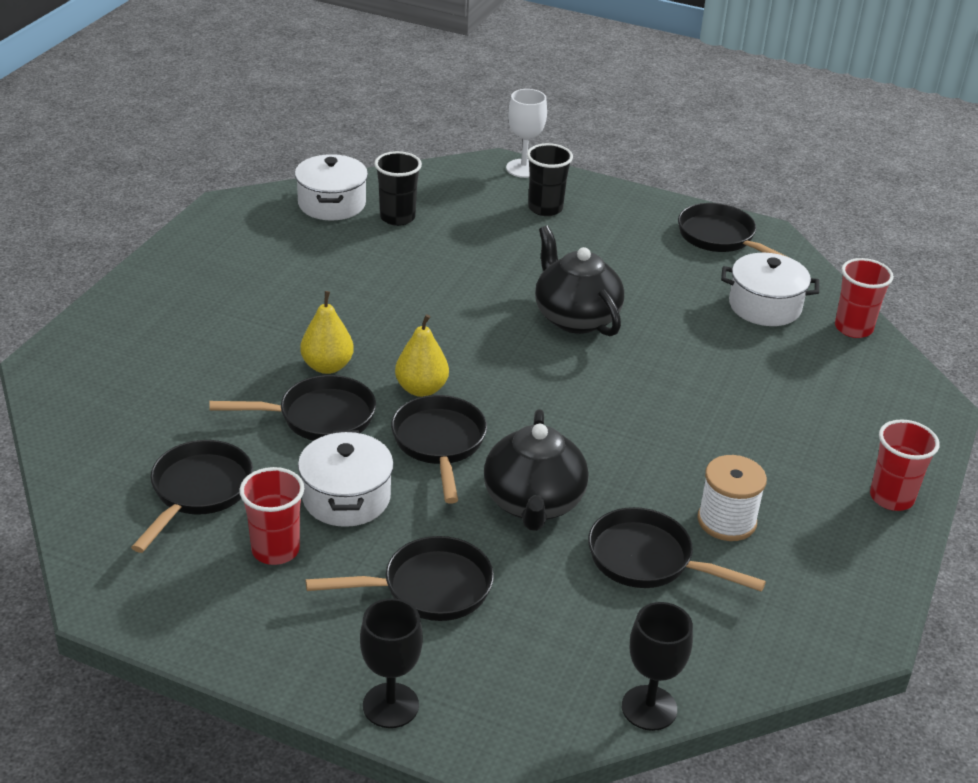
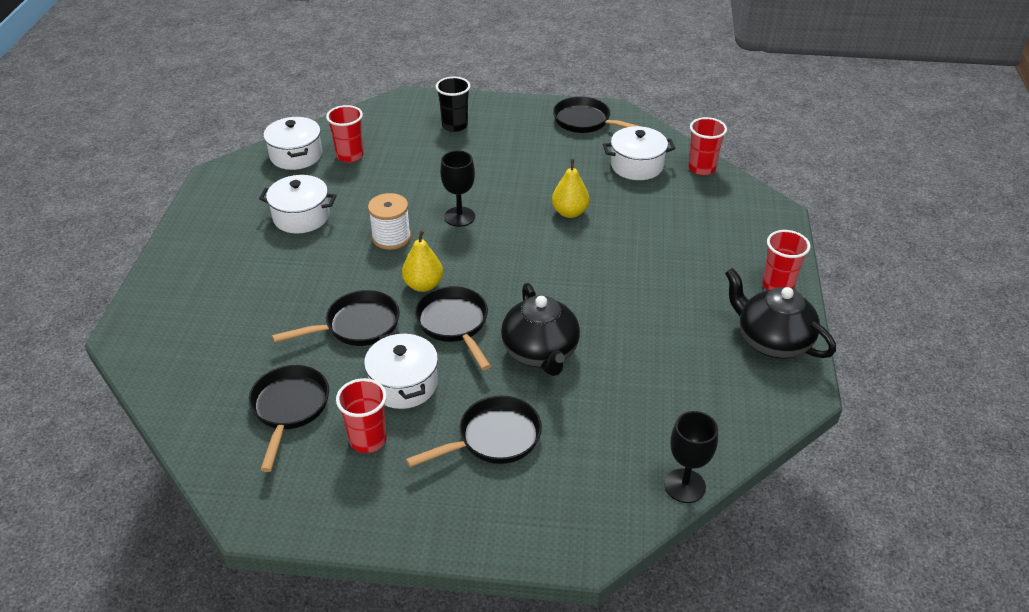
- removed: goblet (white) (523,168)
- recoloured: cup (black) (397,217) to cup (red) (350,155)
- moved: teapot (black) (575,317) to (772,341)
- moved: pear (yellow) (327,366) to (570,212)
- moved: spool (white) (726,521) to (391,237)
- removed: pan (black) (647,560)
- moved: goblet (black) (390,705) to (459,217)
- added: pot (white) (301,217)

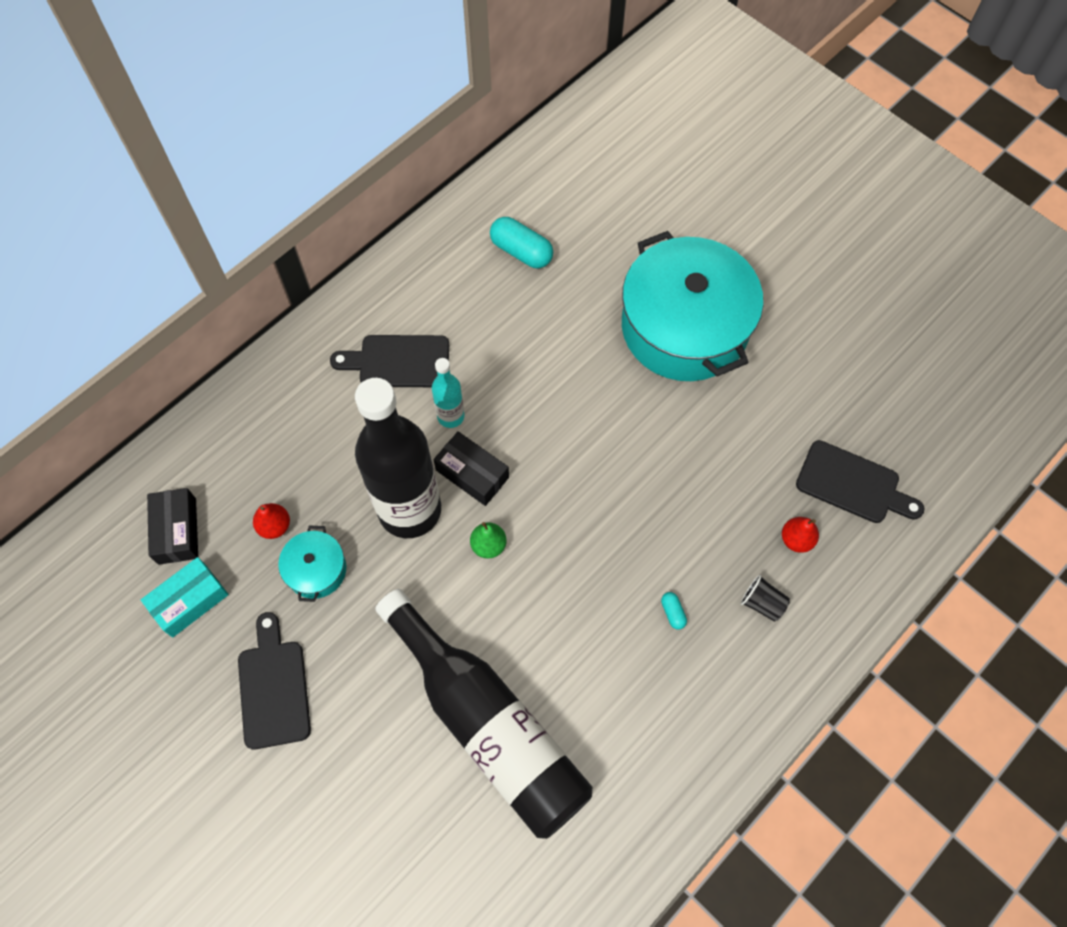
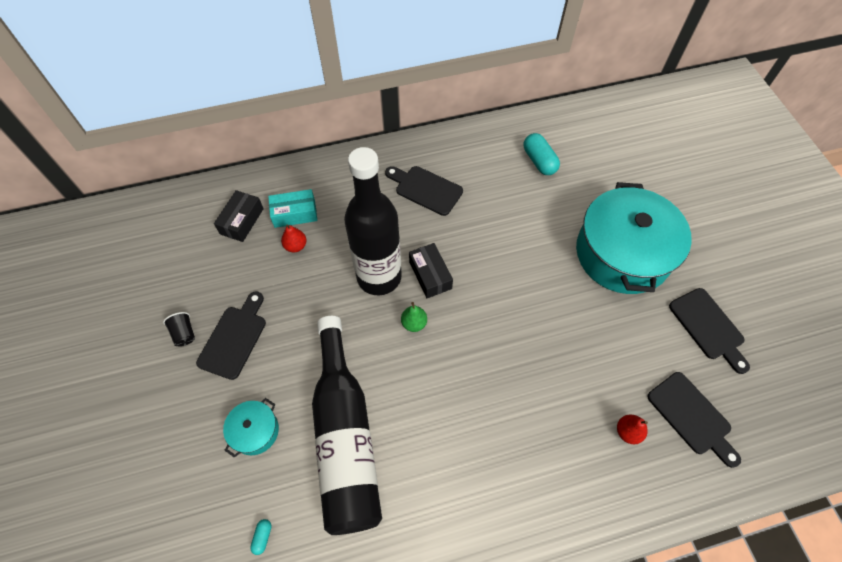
- removed: bottle (turquoise) (450,416)
- moved: pot (turquoise) (316,570) to (255,431)
- moved: box (turquoise) (189,601) to (295,213)
- moved: cup (black) (762,603) to (184,333)
- moved: capsule (turquoise) (673,613) to (262,537)
- added: cutting board (black) (708,327)

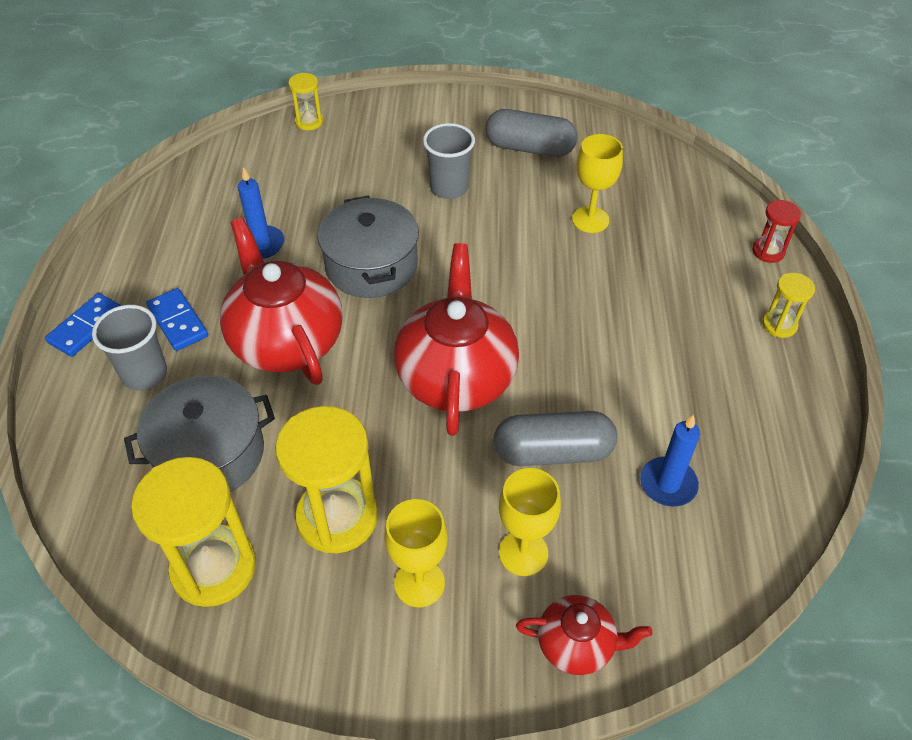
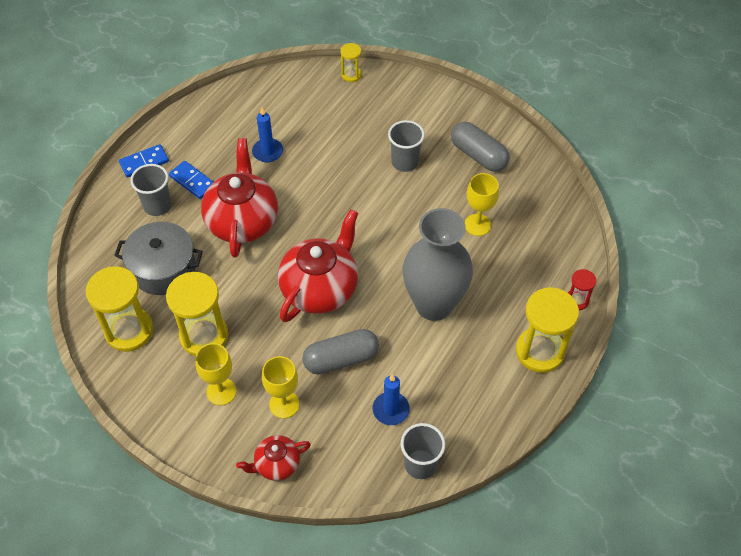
- removed: pot (grey) (371,266)
- resized: hourglass (yellow) (779,325) = (540,351) x2.00
- turned: domino (blue) (177,322) = (192,181) 45 degrees counterclockwise
- turned: capsule (grey) (553,452) = (341,359) 45 degrees counterclockwise
- turned: teapot (red) (577,645) = (276,464) 120 degrees clockwise
- added: vase (grey) (434,305)
- added: cup (grey) (420,464)

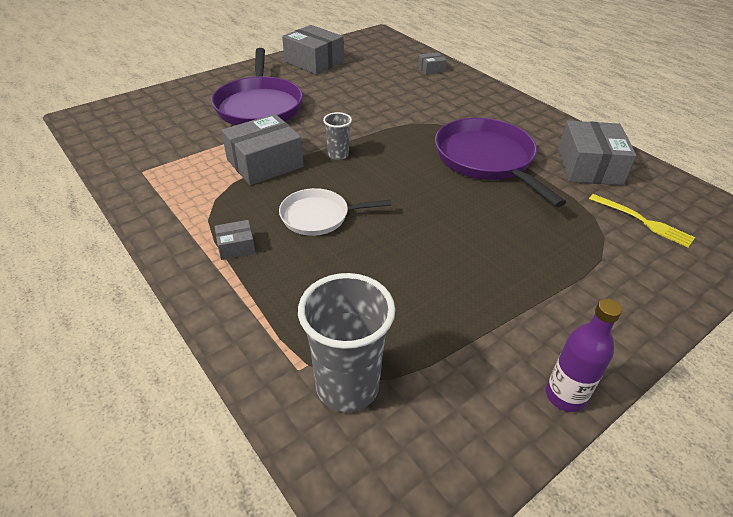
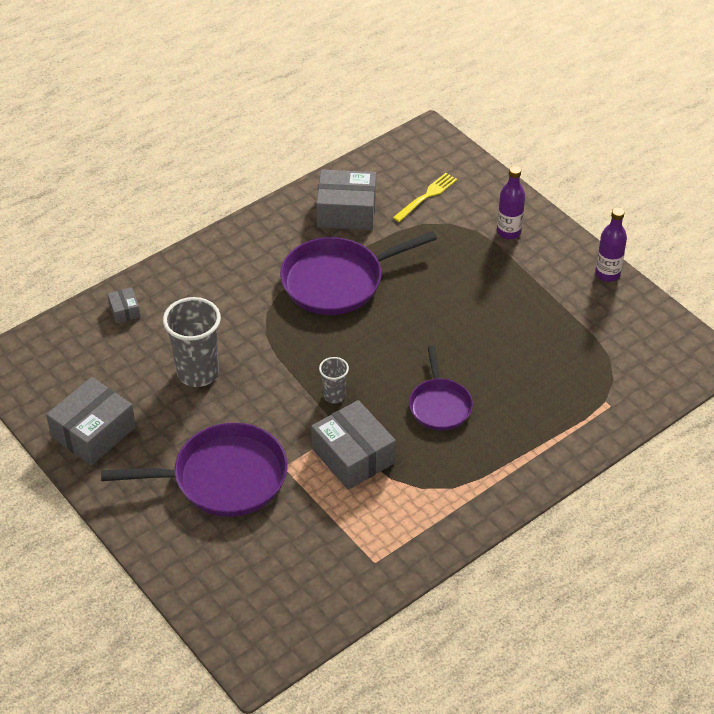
- recoloured: pan (white) (318,216) to pan (purple) (439,405)
- removed: box (grey) (236,247)
- moved: cup (grey) (347,386) to (198,373)
- added: bottle (purple) (508,232)

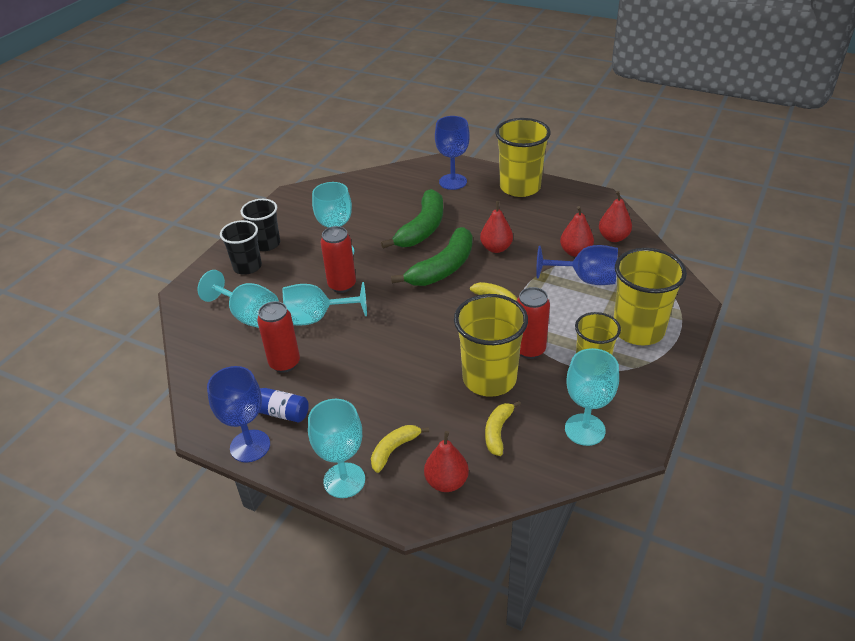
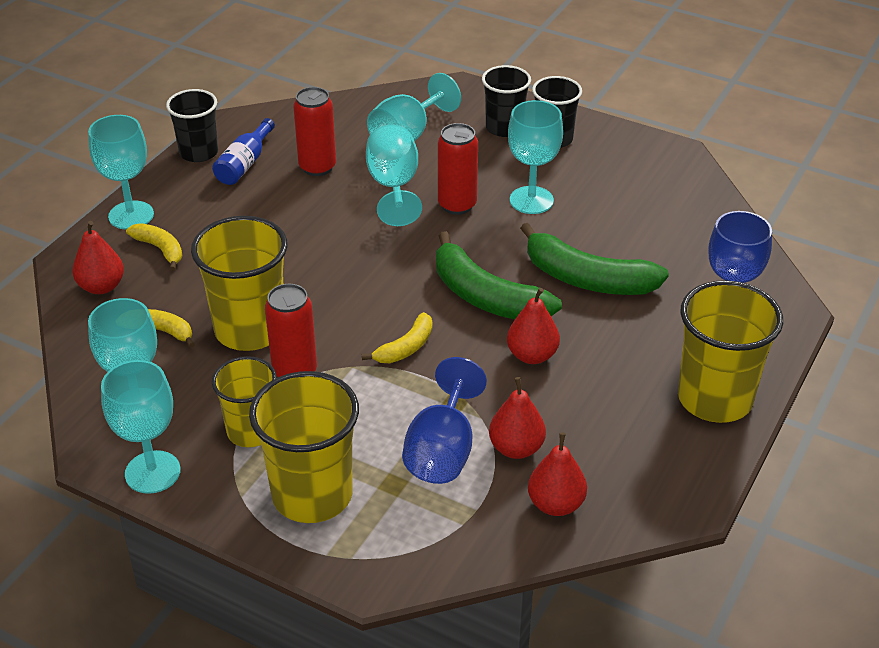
- replaced: goblet (blue) (250,446) to cup (black) (199,153)
- added: goblet (turquoise) (152,472)

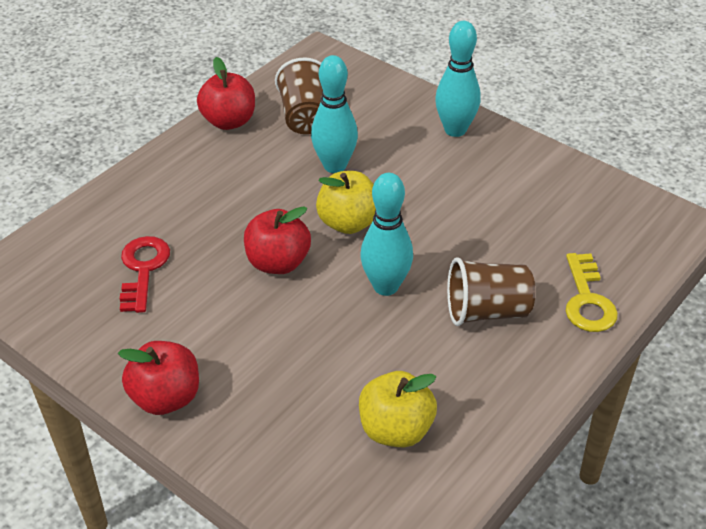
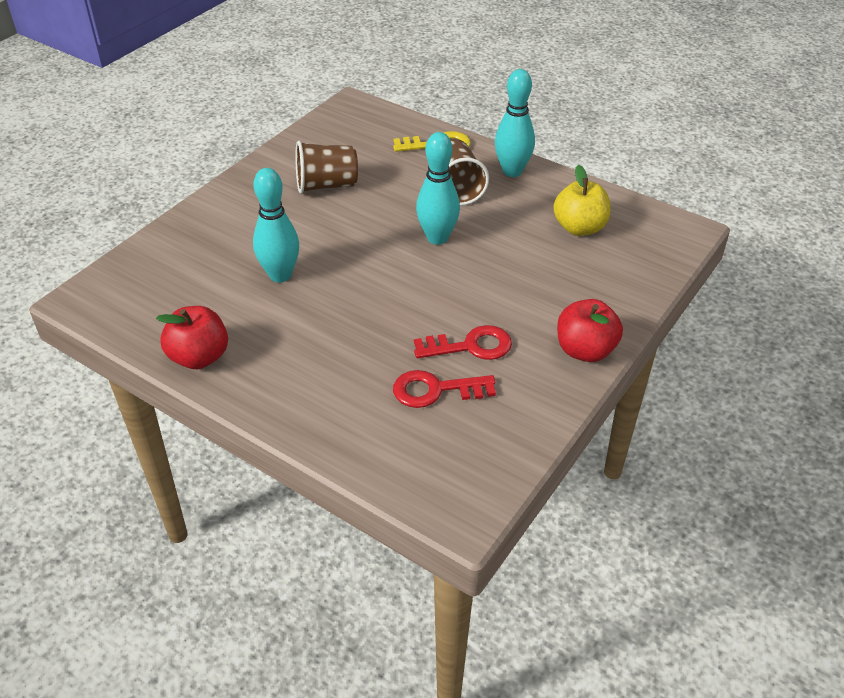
- moved: bowling pin (turquoise) (455,130) to (512,171)
- moved: cup (brown) (305,117) to (326,185)
- removed: apple (yellow) (348,223)
- removed: apple (red) (278,262)
- added: key (red) (470,346)

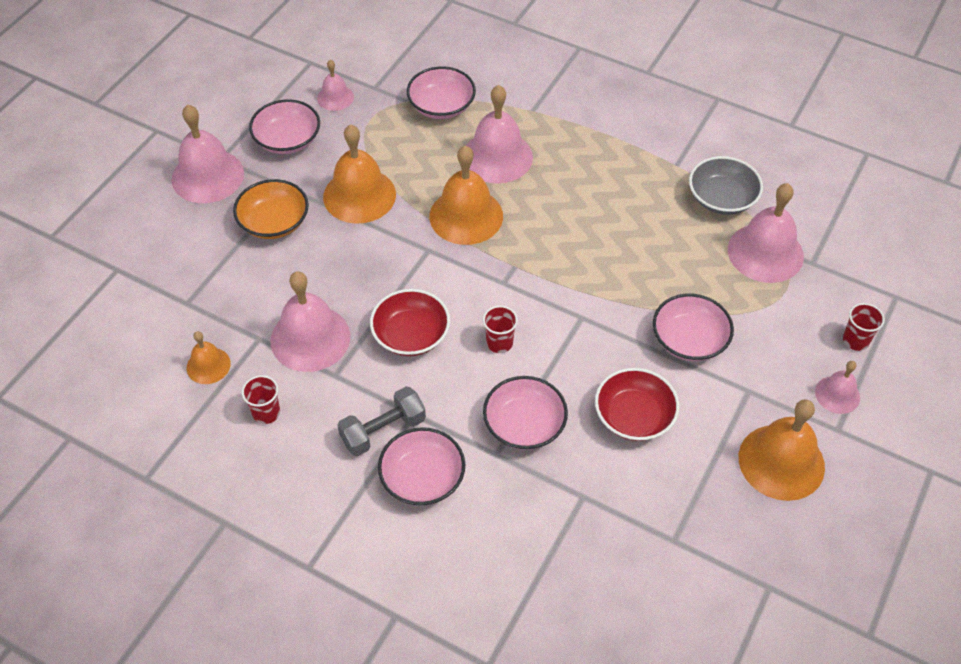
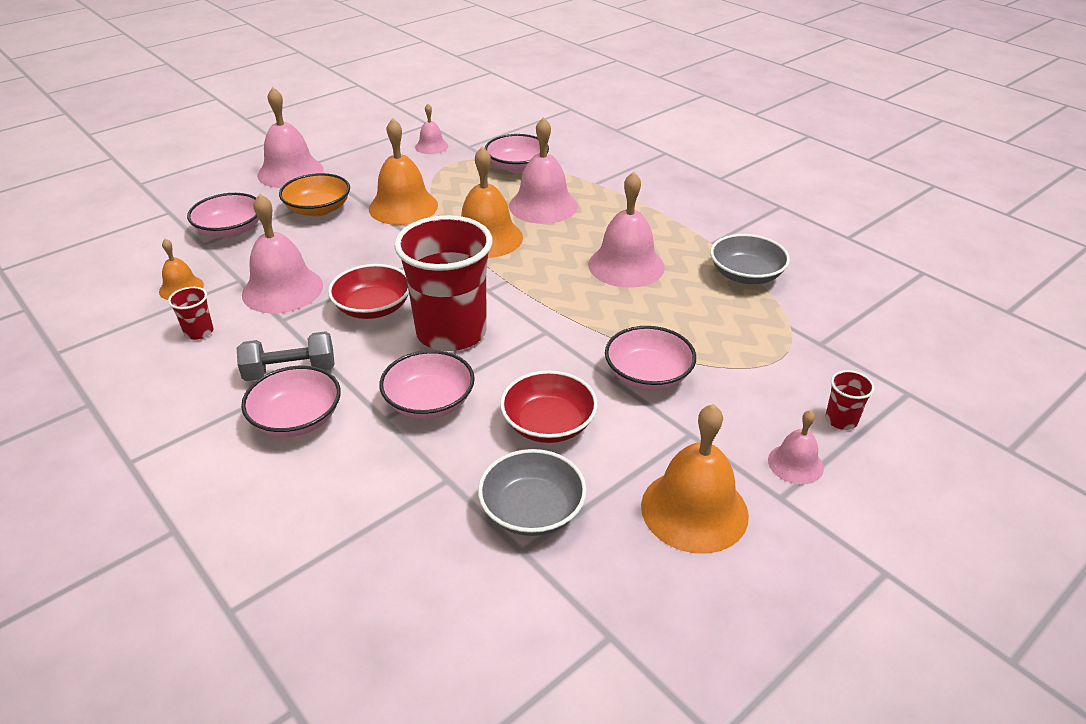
- moved: bowl (pink) (287,140) to (230,230)
- moved: bell (pink) (765,252) to (626,265)
- resized: cup (red) (499,343) = (451,332) x2.49
- added: bowl (grey) (532,510)

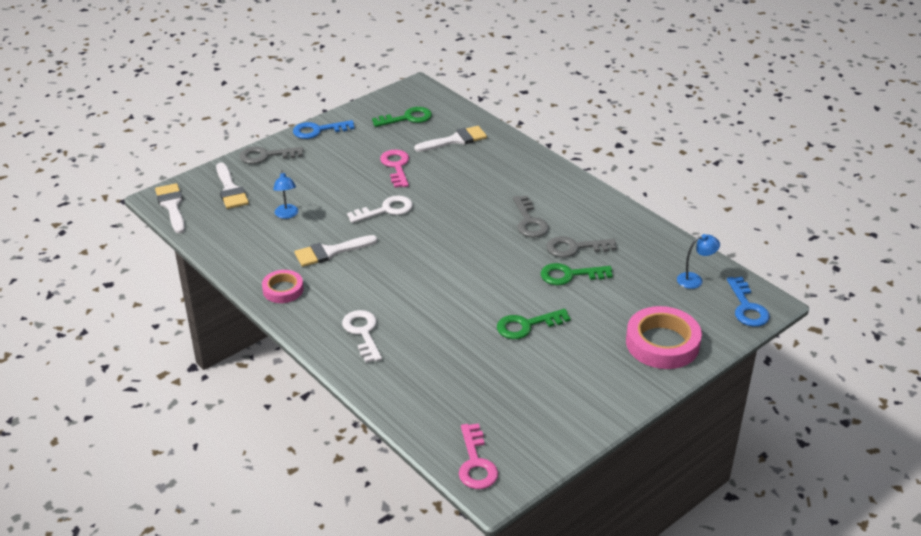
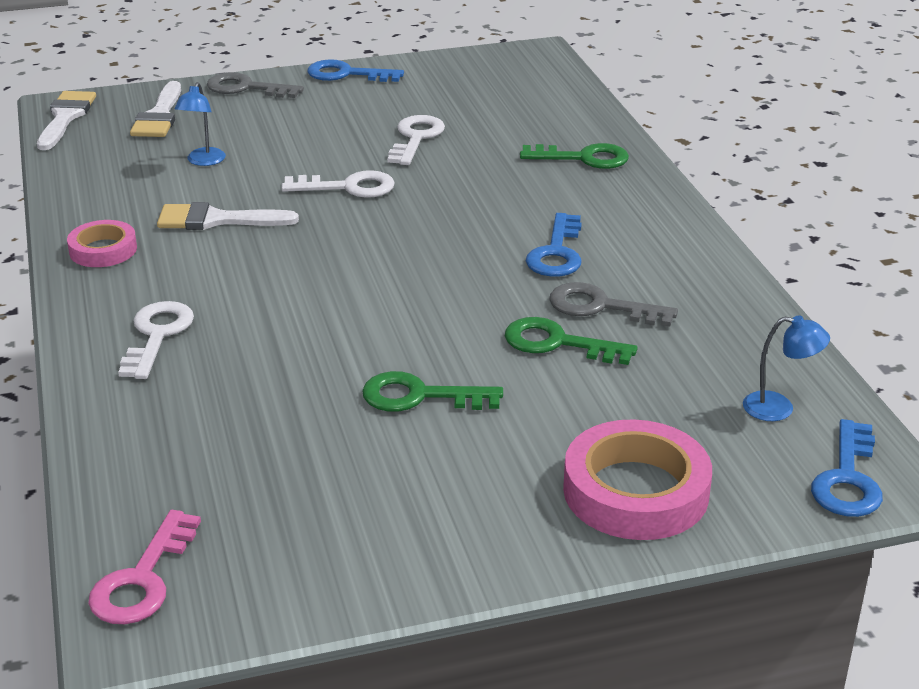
- moved: key (green) (407,118) to (583,158)
- removed: brush (white) (455,140)
- recoloured: key (pink) (396,166) to key (white) (416,138)
- recoloured: key (grey) (529,221) to key (blue) (556,253)

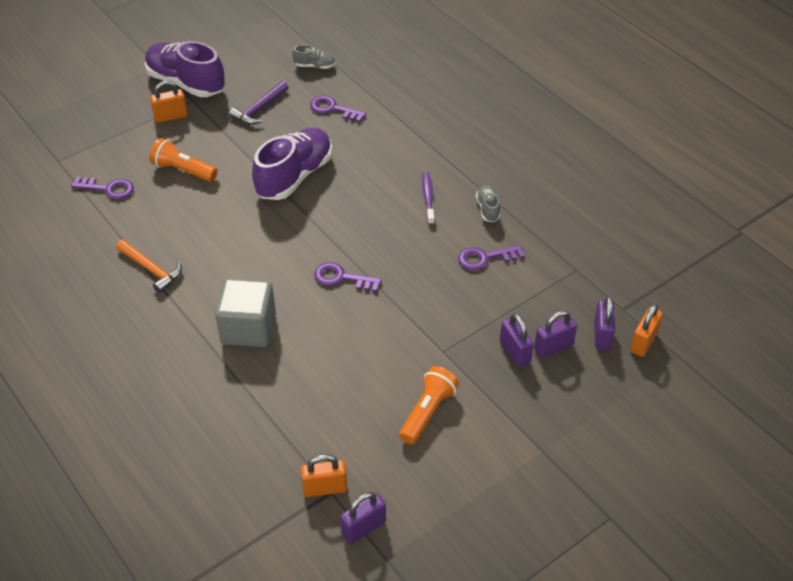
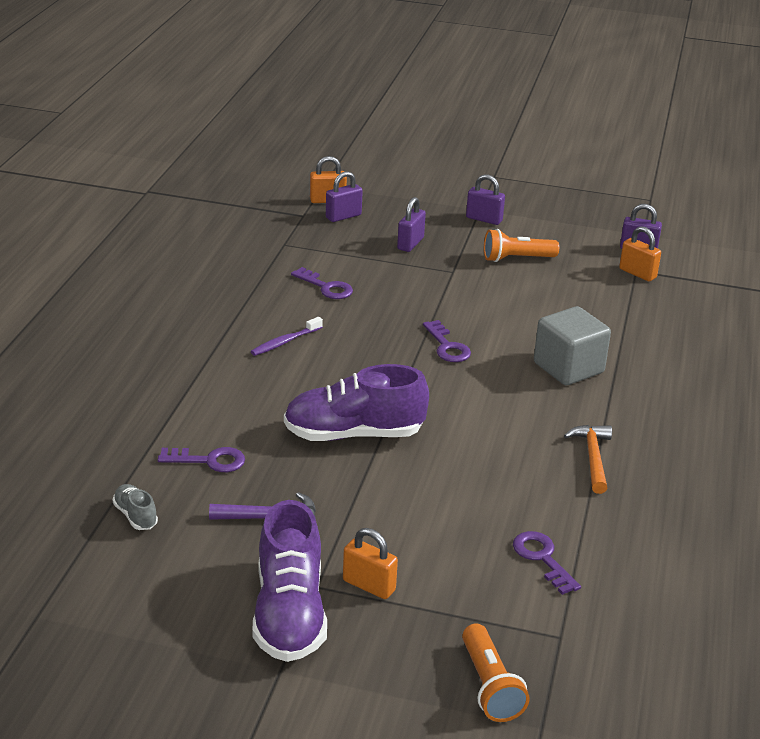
- turned: key (purple) (333,109) = (209,461) 75 degrees counterclockwise
- moved: flashlight (orange) (183,170) to (489,686)
- removed: shoe (grey) (488,209)
- moved: padlock (purple) (553,347) to (484,219)

